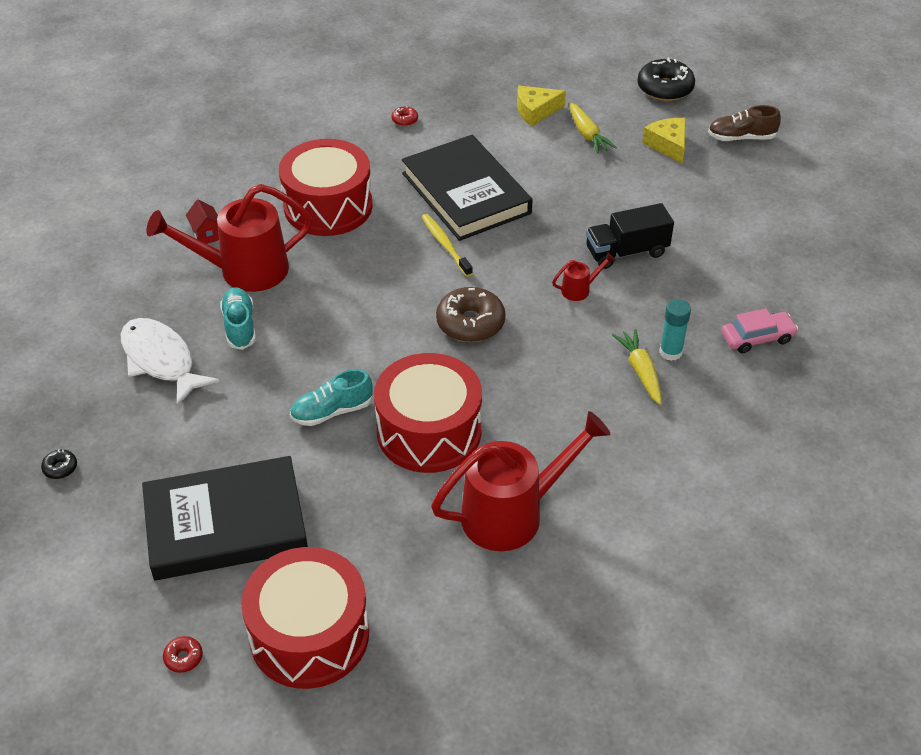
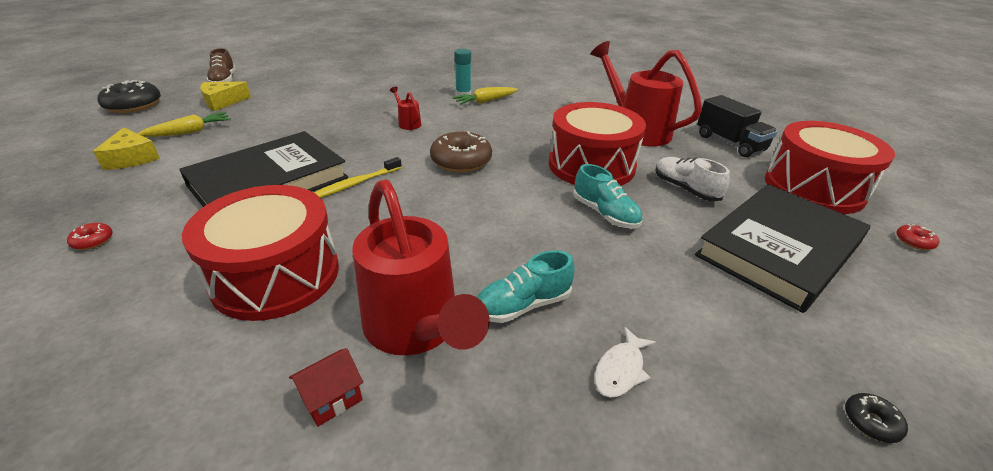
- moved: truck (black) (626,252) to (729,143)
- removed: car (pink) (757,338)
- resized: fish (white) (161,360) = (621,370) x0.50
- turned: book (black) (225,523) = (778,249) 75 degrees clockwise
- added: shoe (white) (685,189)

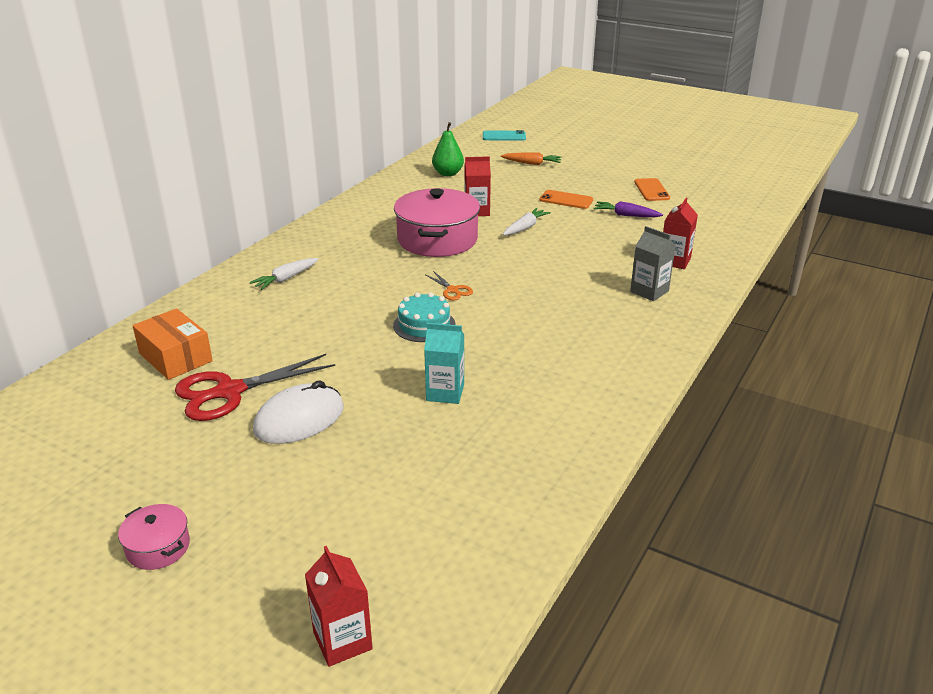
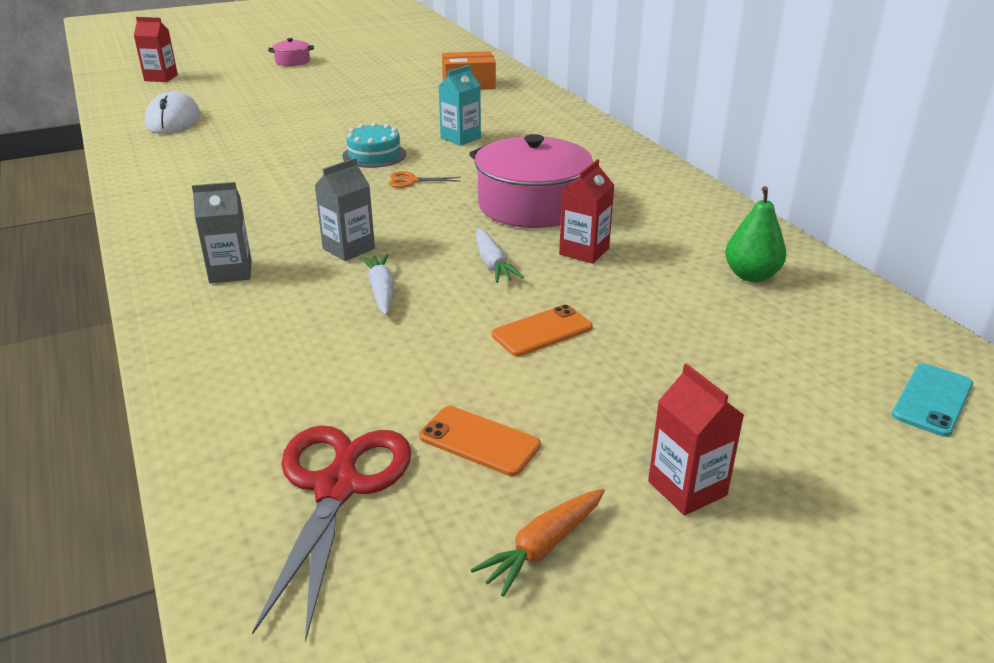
- moved: carrot (orange) (532,163) to (542,547)
- moved: carton (red) (674,261) to (687,488)
- removed: carrot (purple) (626,215)
- moved: carrot (white) (286,279) to (381,291)
- moved: carton (turquoise) (445,392) to (460,138)
- moved: scissors (red) (229,392) to (337,486)
- moved: mouse (white) (299,419) to (173,120)
- added: carton (grey) (348,249)

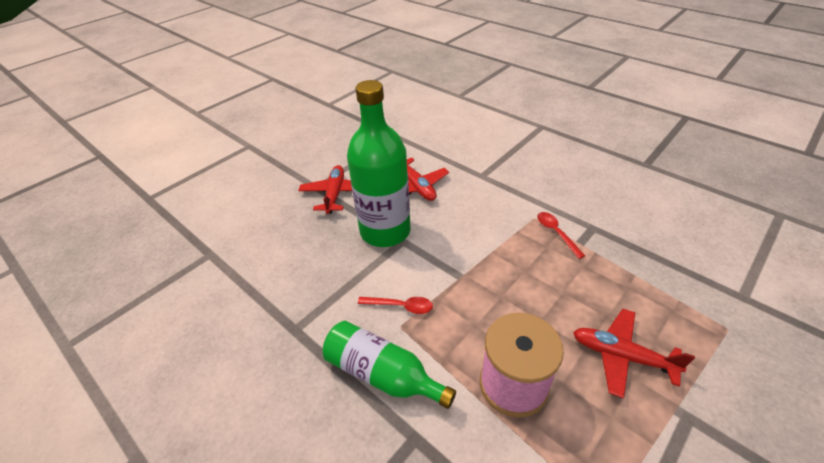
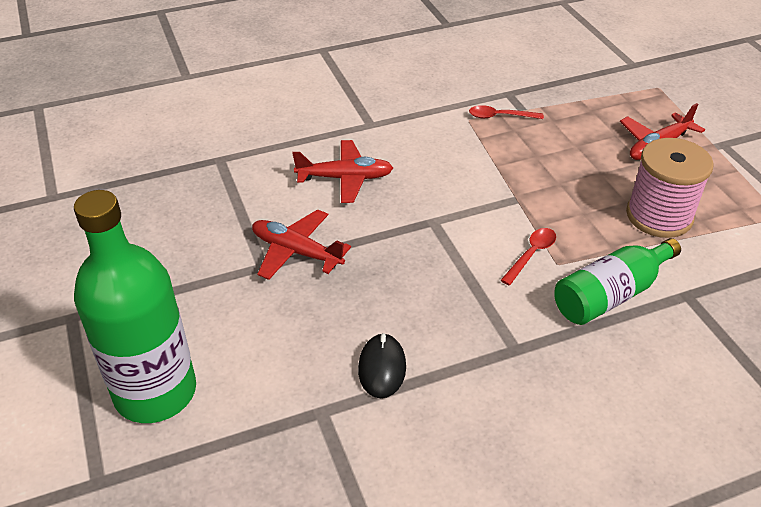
- moved: bottle (green) (385,231) to (155,392)
- added: mouse (black) (382,368)

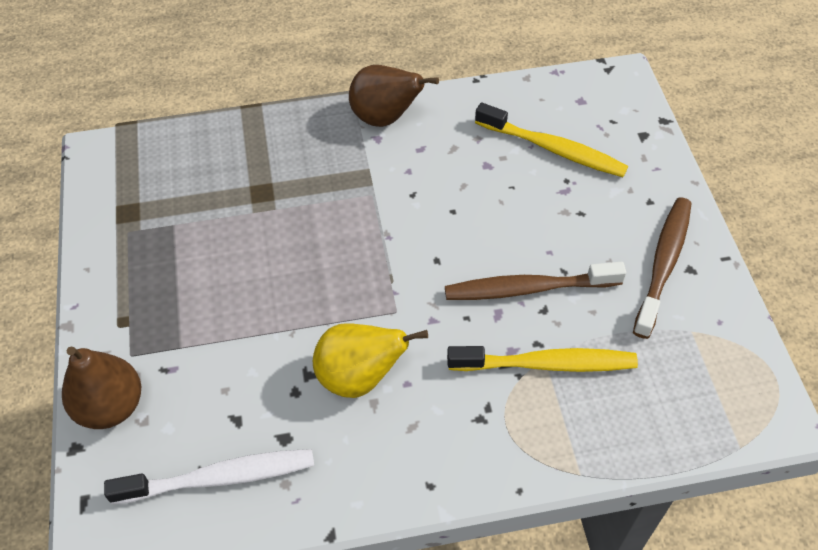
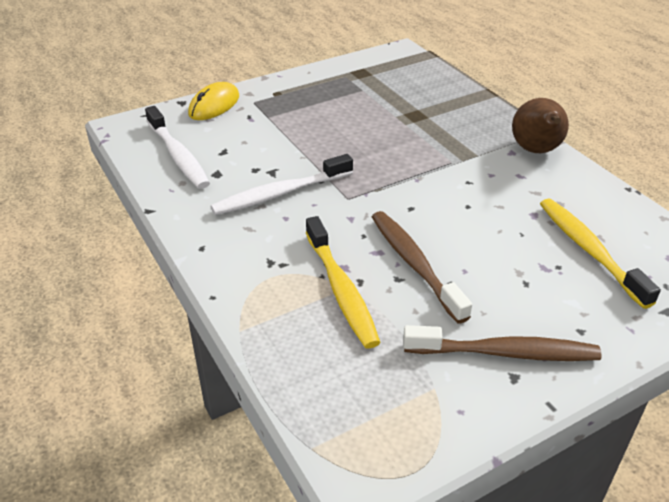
- turned: toothbrush (yellow) (553,149) = (589,250) 150 degrees clockwise
- replaced: pear (yellow) (359,377) to toothbrush (white) (280,194)
- replaced: pear (brown) (111,406) to mouse (yellow) (214,105)

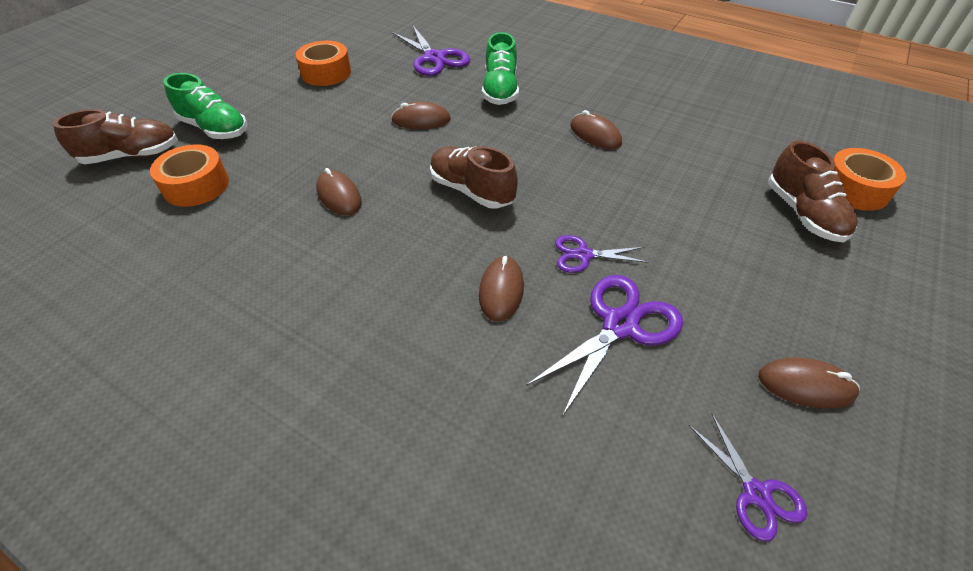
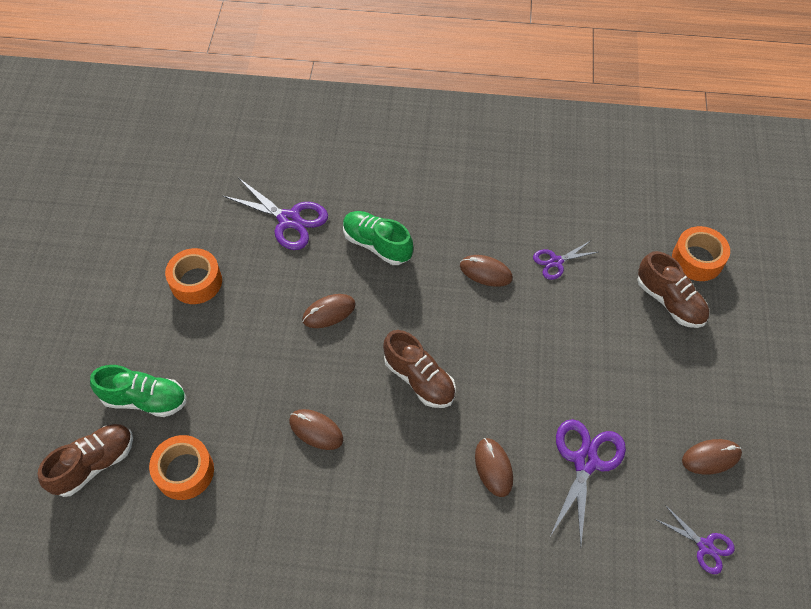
- turned: shoe (green) (500,90) = (377,244) 150 degrees clockwise
- turned: shoe (brown) (471,190) = (419,379) 150 degrees counterclockwise
- moved: scissors (purple) (583,255) to (556,262)

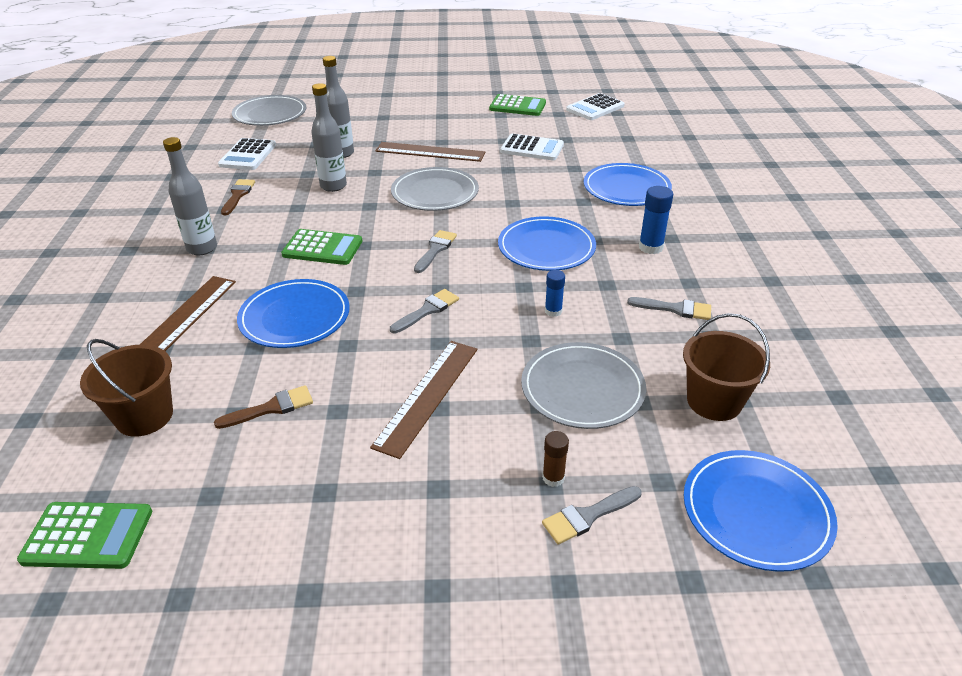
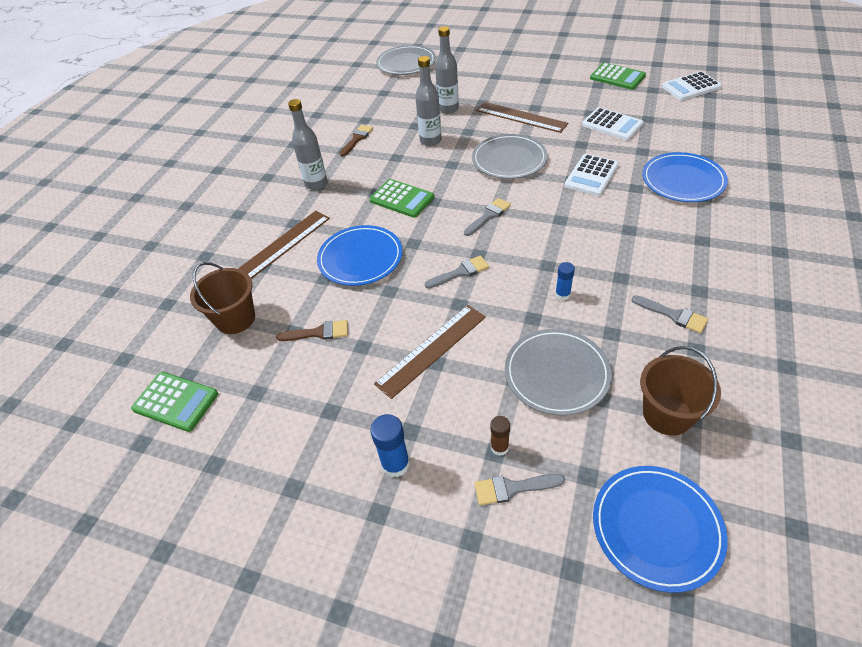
- moved: calculator (white) (248,155) to (591,175)
- moved: glue stick (blue) (650,247) to (395,464)
- removed: plate (blue) (546,247)

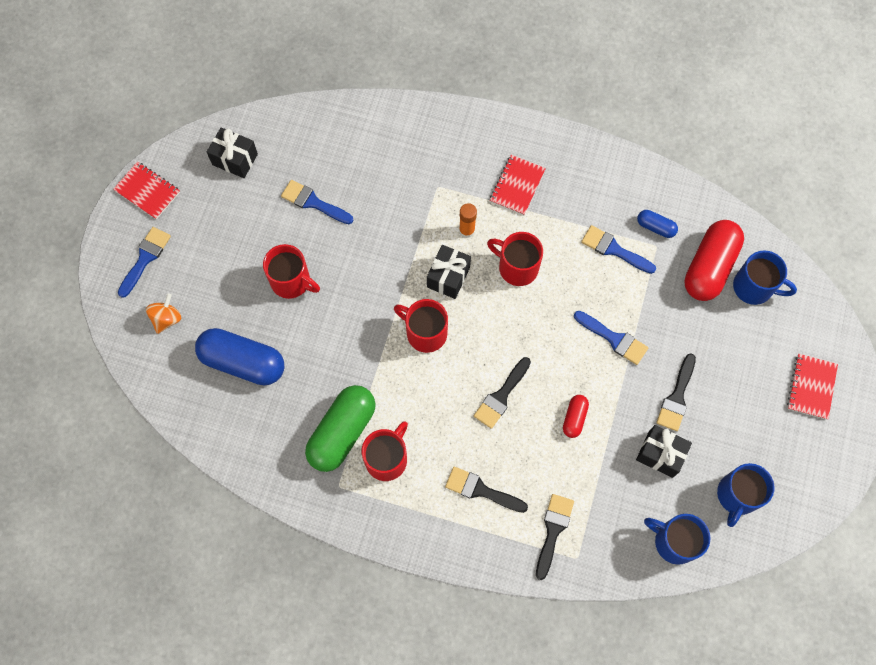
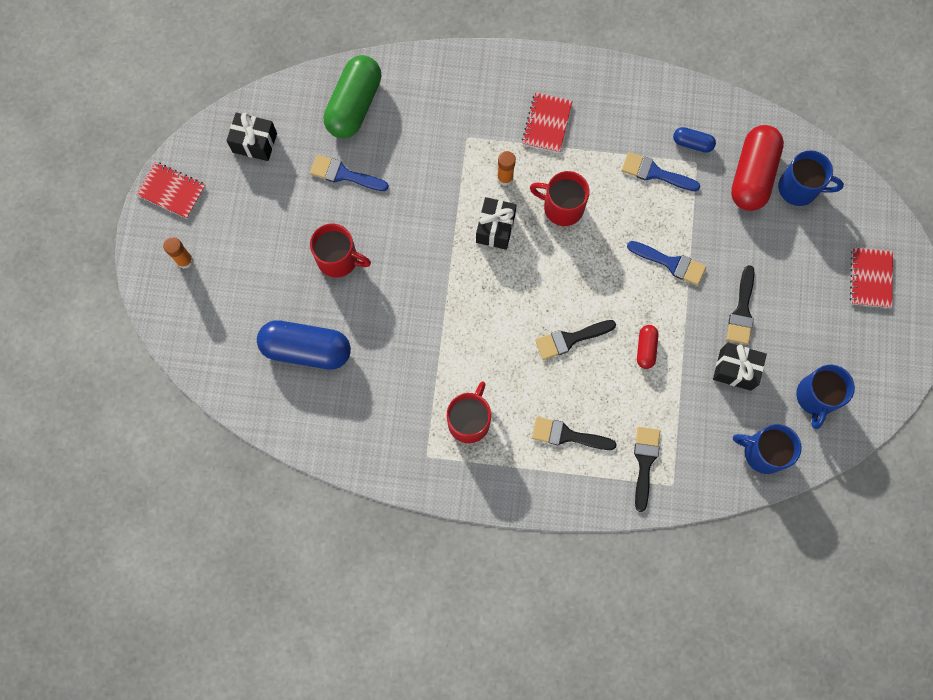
- replaced: brush (blue) (145,258) to glue stick (orange) (184,260)
- removed: spinning top (orange) (167,318)
- removed: mug (red) (425,333)
- turned: brush (black) (501,396) = (570,339) 45 degrees clockwise
- moved: capsule (green) (342,432) to (354,105)

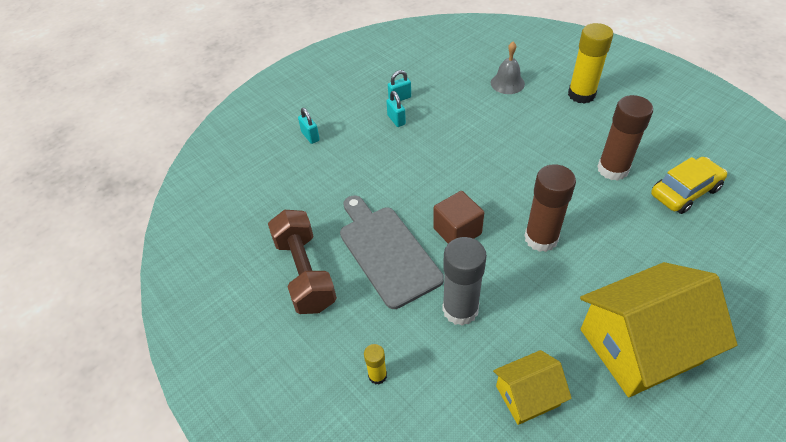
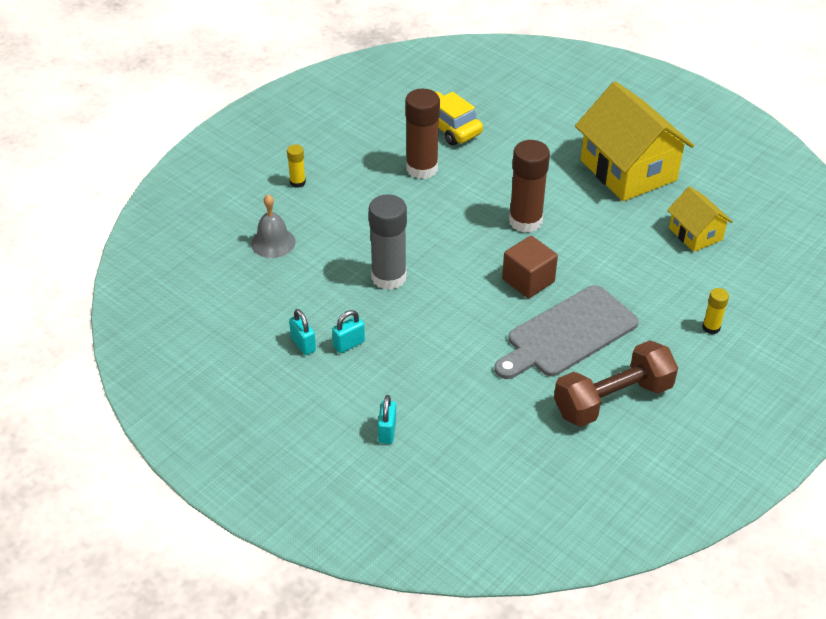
- resized: glue stick (yellow) (581,94) = (297,182) x0.49
- turned: padlock (turquoise) (310,136) = (387,431) 45 degrees counterclockwise
- moved: glue stick (grey) (460,309) to (389,277)

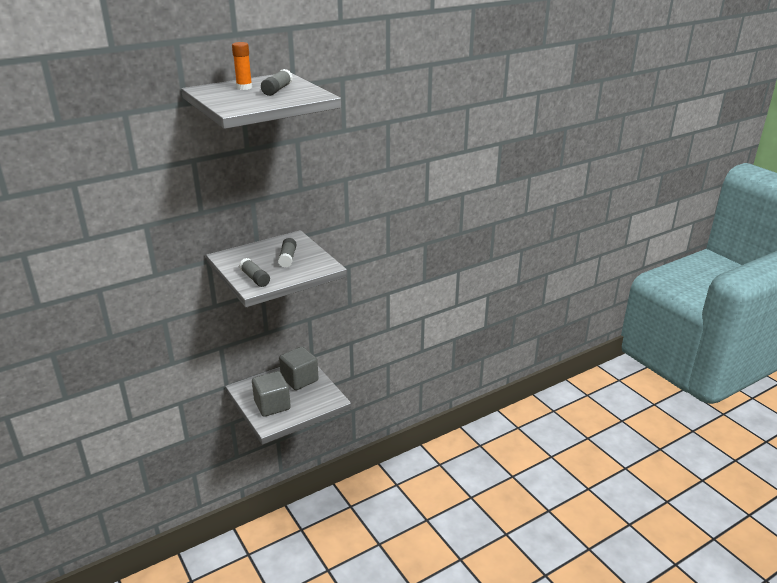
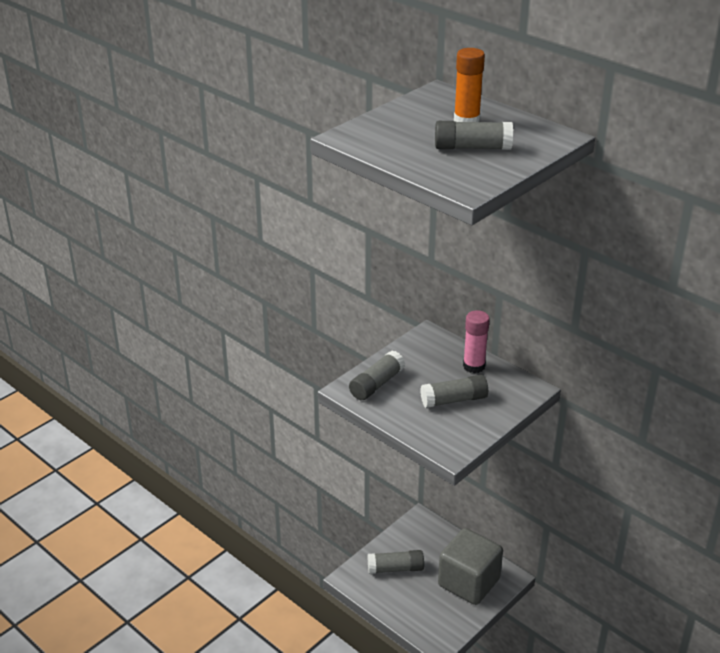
- replaced: cube (grey) (272,405) to glue stick (grey) (395,568)
- added: glue stick (pink) (474,366)

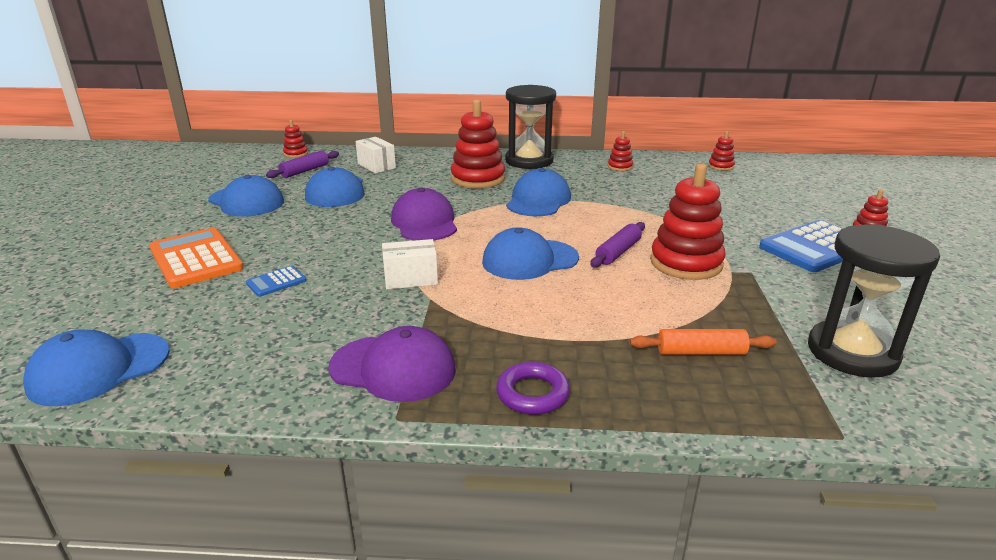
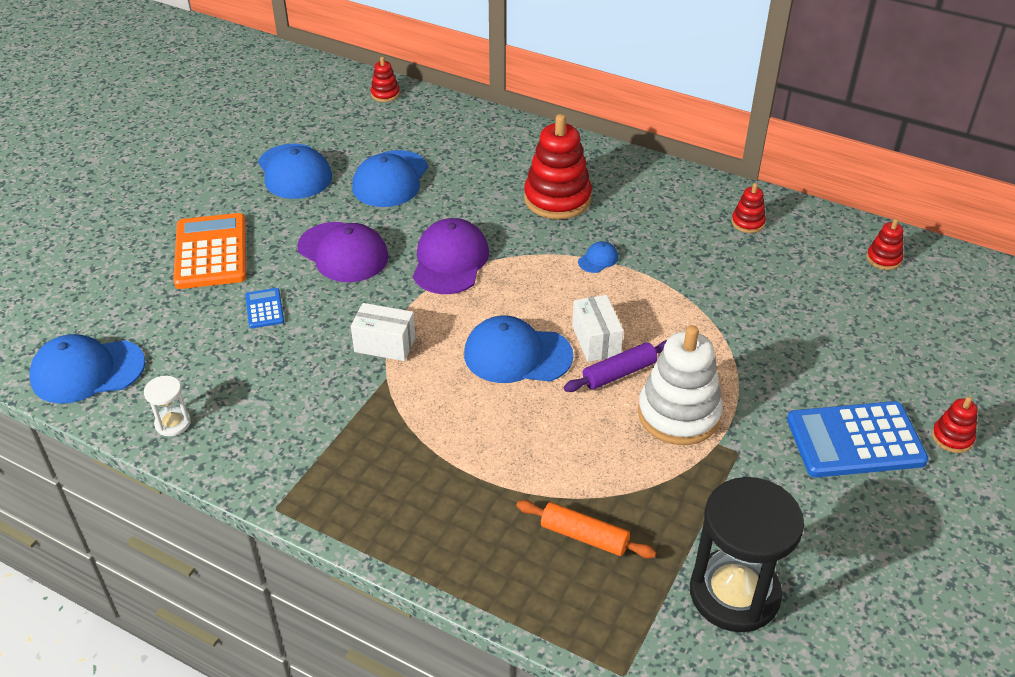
- removed: hourglass (black) (529,161)
- moved: box (white) (376,166) to (596,341)
- removed: rolling pin (purple) (305,171)
- recoloured: stacking toy (red) (686,263) to stacking toy (white) (678,414)
- resized: cap (blue) (538,200) = (598,259) x0.45
- turned: calculator (blue) (276,282) = (264,309) 90 degrees clockwise
- moved: cap (purple) (393,368) to (343,252)
- removed: ring (purple) (532,394)
- added: hourglass (white) (173,423)

